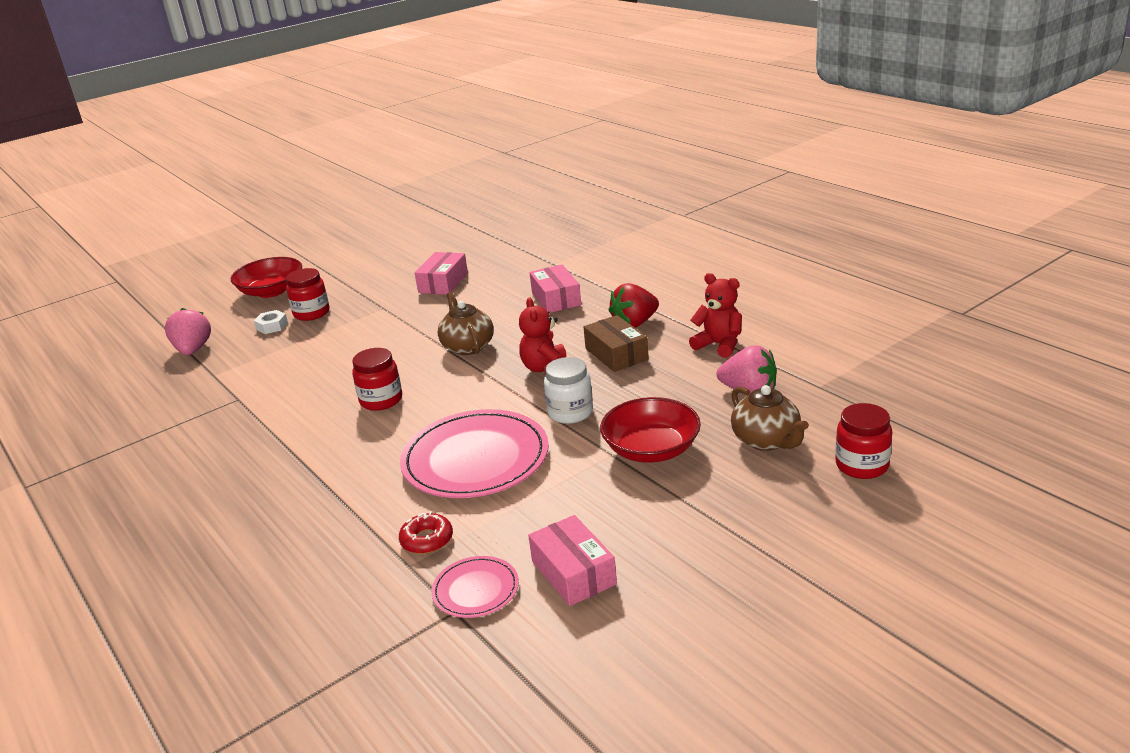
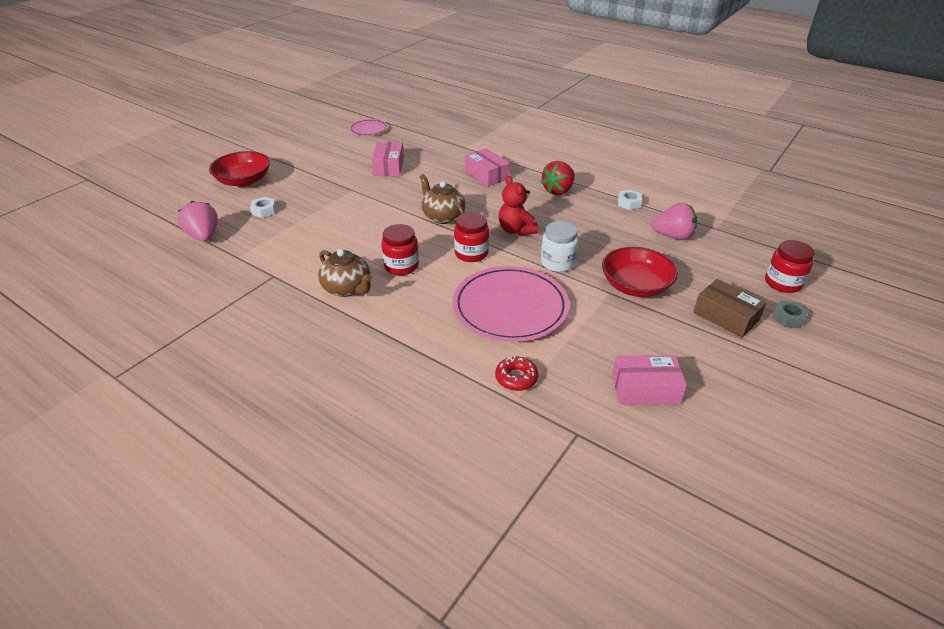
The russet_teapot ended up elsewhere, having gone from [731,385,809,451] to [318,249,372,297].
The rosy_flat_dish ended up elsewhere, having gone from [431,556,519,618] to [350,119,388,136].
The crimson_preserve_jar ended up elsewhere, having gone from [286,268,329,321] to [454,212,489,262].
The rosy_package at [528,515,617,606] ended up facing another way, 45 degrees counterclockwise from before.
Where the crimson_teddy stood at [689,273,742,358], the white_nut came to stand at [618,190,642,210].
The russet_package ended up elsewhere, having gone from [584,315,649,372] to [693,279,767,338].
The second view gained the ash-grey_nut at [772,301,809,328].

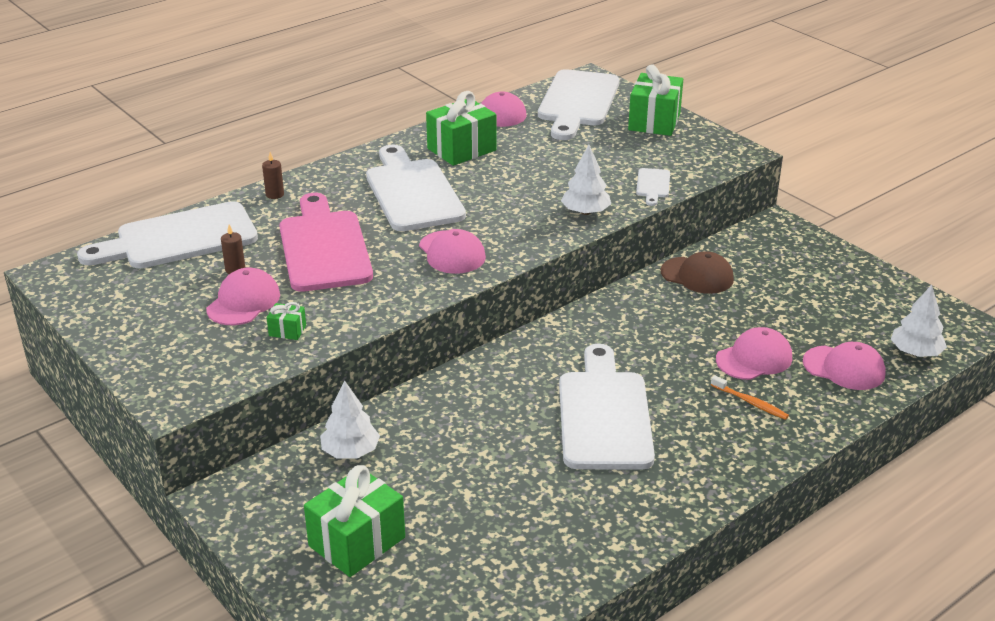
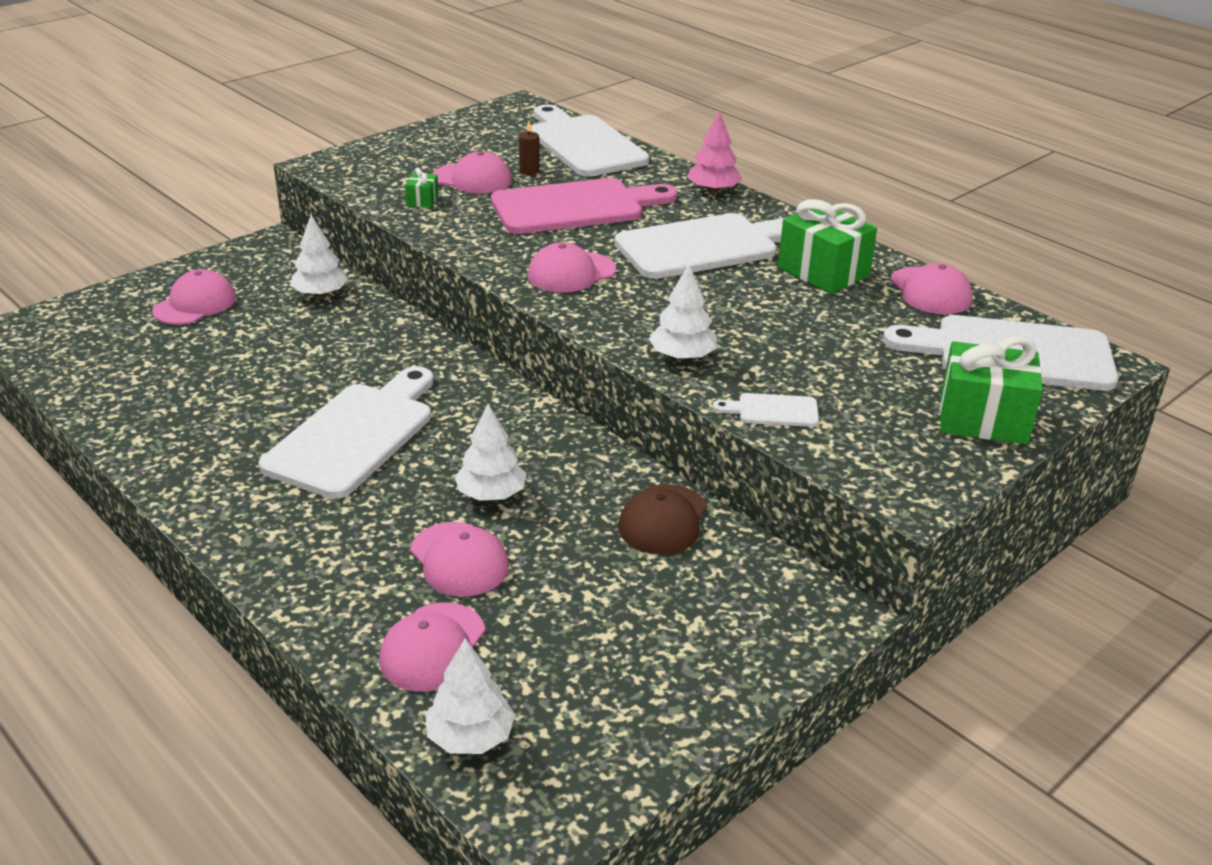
Where the green_wrapped_gift stood at [304,465,405,577], the rosy_peaked_cap came to stand at [152,269,236,325].
The white_cutting_board at [559,344,655,470] ended up facing another way, 60 degrees counterclockwise from before.
The second view gained the white_toy_tree at [454,404,527,501].
The second view gained the rosy_toy_tree at [687,110,742,193].
The second view lost the russet_pillar_candle at [262,152,284,199].
The second view lost the orange-coloured_dental_brush at [711,375,789,420].

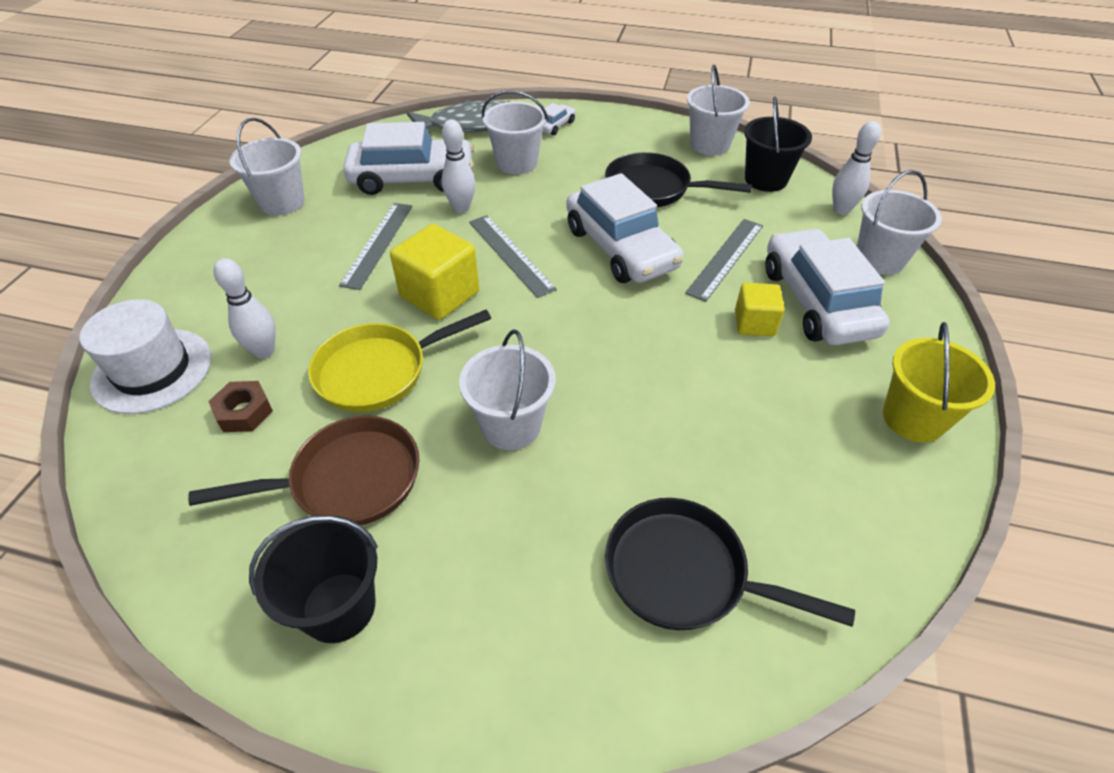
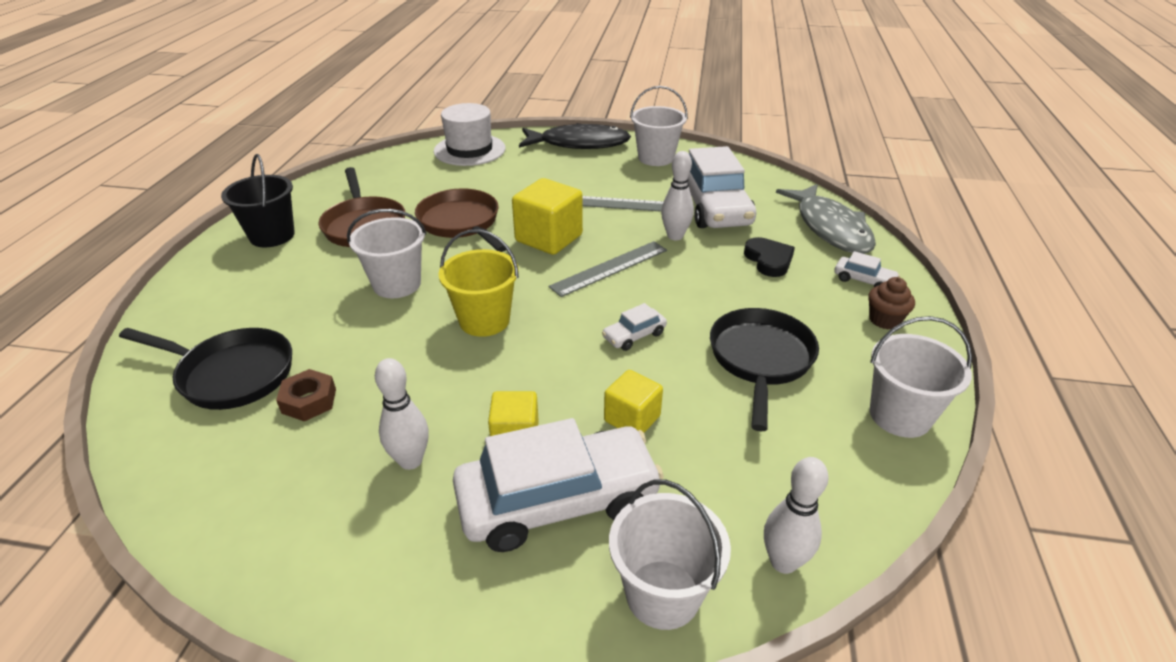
The ebony_frying_pan at [605,498,855,630] ended up facing another way, 90 degrees clockwise from before.
The russet_nut ended up elsewhere, having gone from [208,381,273,432] to [276,369,336,421].
The white_tenpin ended up elsewhere, having gone from [213,258,276,359] to [375,358,429,470].
What was the bright_yellow_frying_pan at [308,310,491,412] turned into the russet_frying_pan at [415,188,506,252].
The bright_yellow_sand_bucket ended up elsewhere, having gone from [883,322,995,443] to [439,229,519,337].
The second view gained the ebony_fish at [519,123,631,149].
The size of the white_toy_car at [566,173,684,283] changed by a factor of 0.43.
Where the ash-grey_straightedge stood at [685,219,763,302], the bright_yellow_solid_cube came to stand at [604,370,663,433].
Where the white_sand_bucket stood at [482,90,548,174], the ebony_heart_shape came to stand at [744,237,795,277].
The second view gained the russet_cupcake at [868,277,915,329].
The second view lost the ebony_sand_bucket at [744,96,812,192].

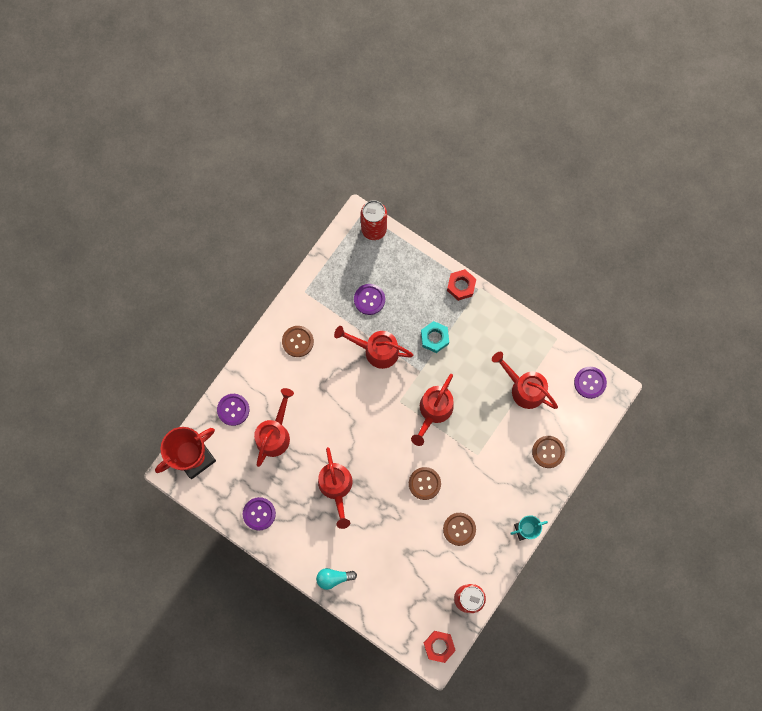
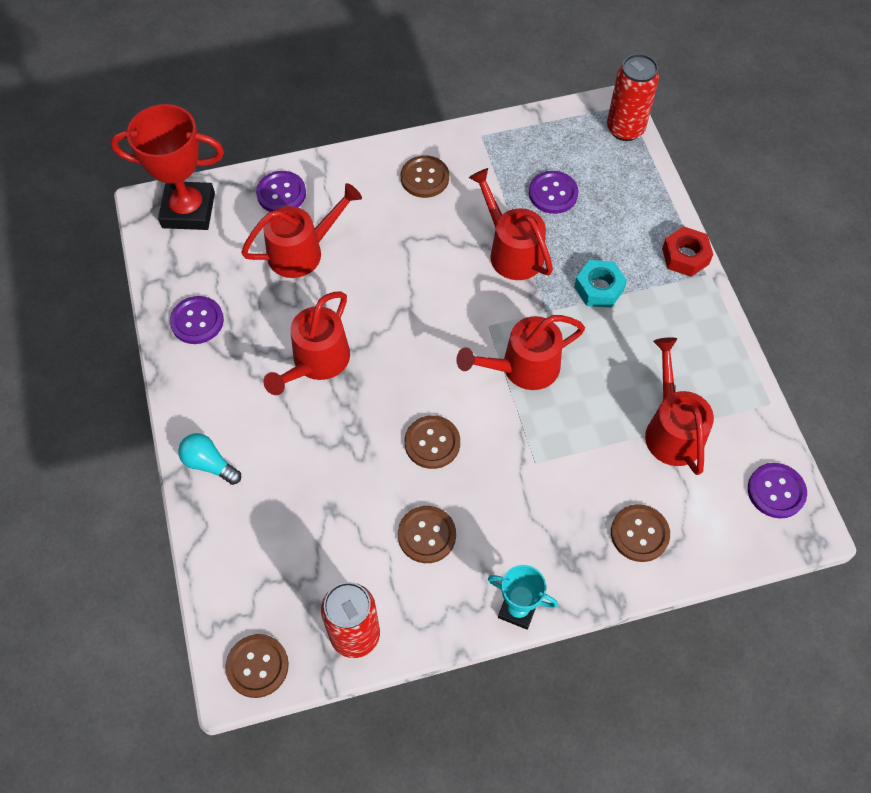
Where the crimson_nut stood at [424,631,456,663], the russet_shirt_button came to stand at [225,634,289,698].

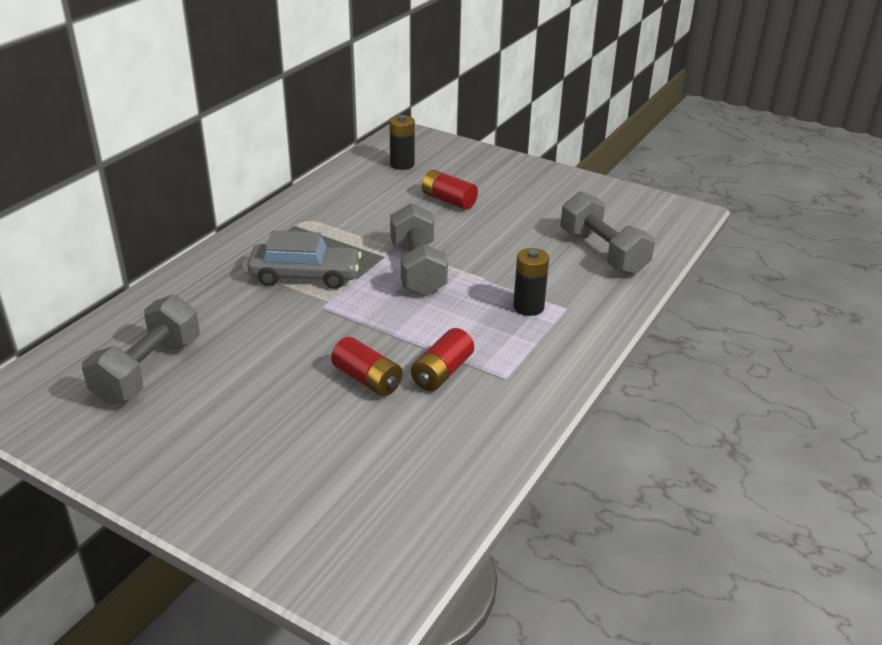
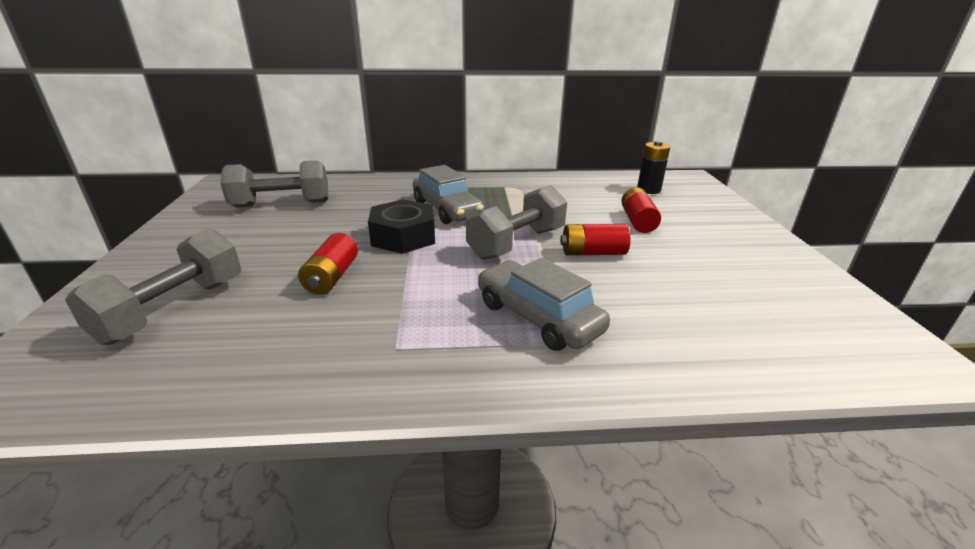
The ash-grey_dumbbell ended up elsewhere, having gone from [561,191,655,275] to [65,228,241,345].
The second view gained the ebony_nut at [368,199,435,254].
Where the ebony_AA_battery stood at [513,248,549,316], the ash-grey_toy_car came to stand at [477,258,610,351].
The crimson_AA_battery ended up elsewhere, having gone from [411,328,474,391] to [560,224,631,256].

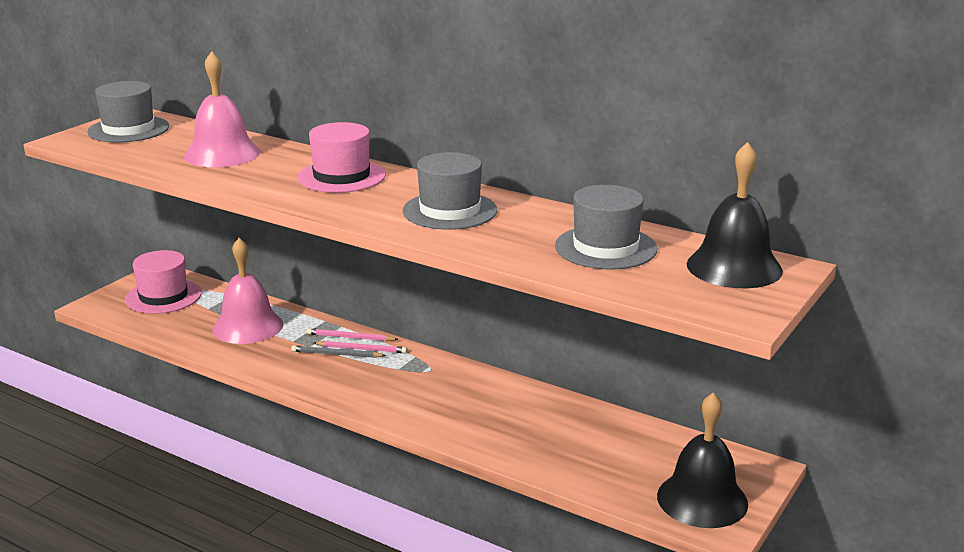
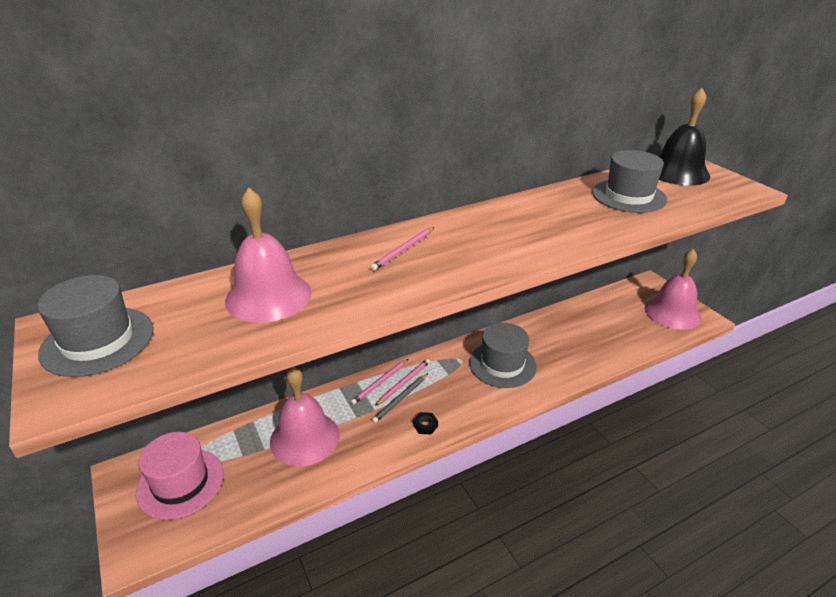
Where the rosy_hat stood at [297,122,386,193], the rosy_lead_pencil came to stand at [370,227,434,271].
The second view gained the ebony_nut at [413,412,438,435].
The ash-grey_hat ended up elsewhere, having gone from [403,152,497,230] to [469,323,537,388].
What was the ebony_school_bell at [657,392,748,528] turned into the rosy_school_bell at [645,249,701,330].

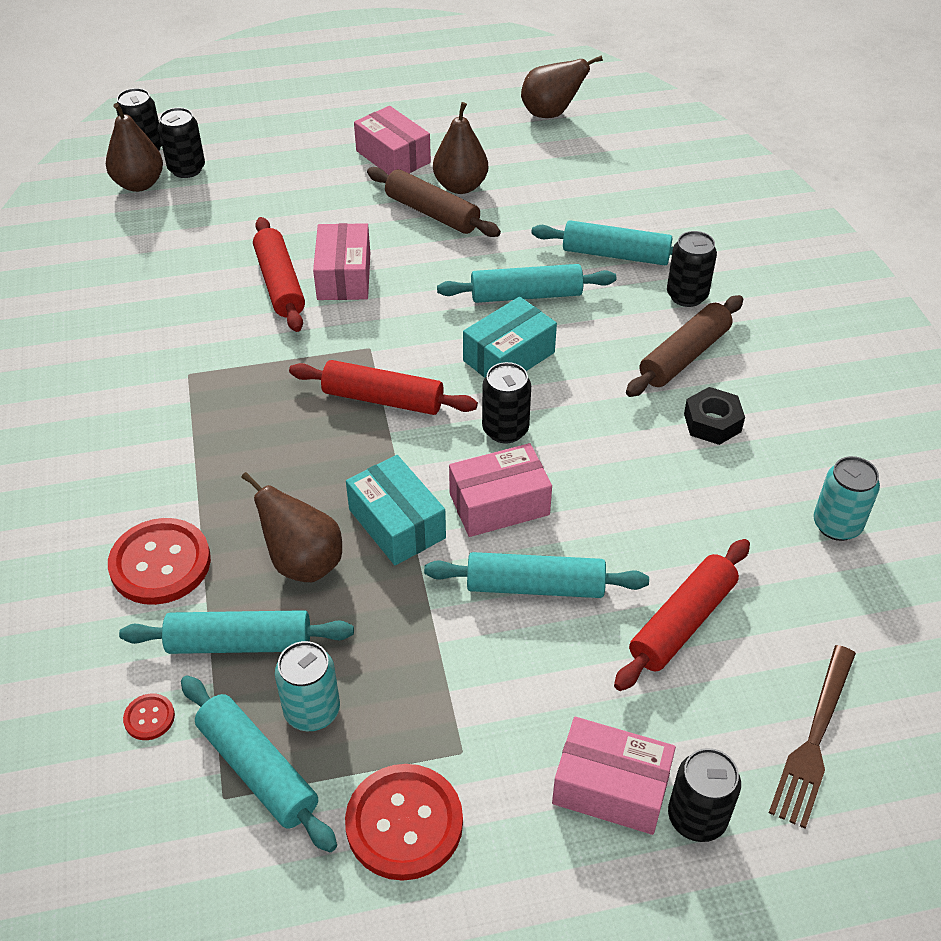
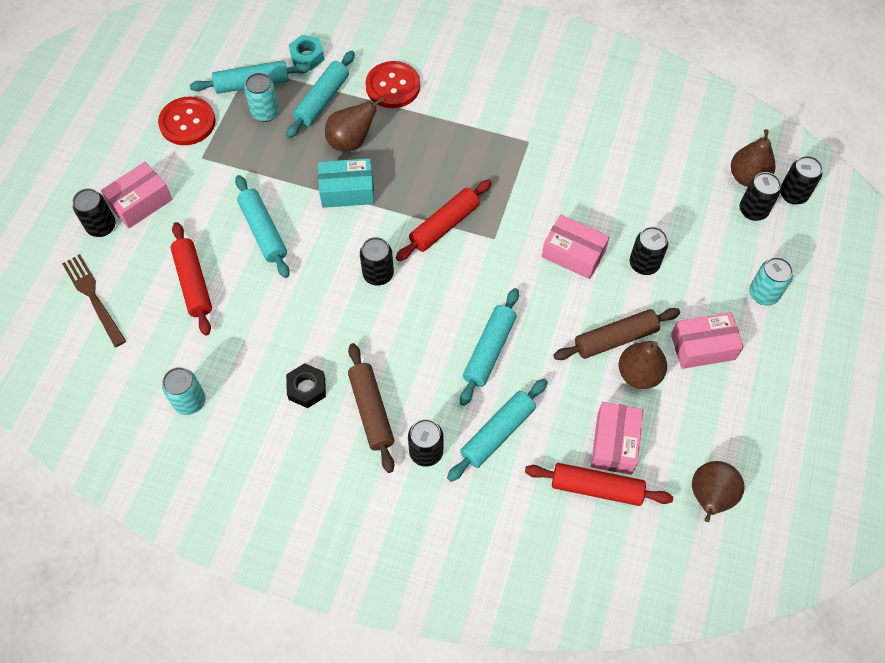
The teal_pastry_roller at [424,552,649,598] ended up facing another way, 60 degrees counterclockwise from before.
Where the crimson_shirt_button stood at [123,693,175,740], the teal_nut came to stand at [289,35,325,70].
The crimson_pastry_roller ended up elsewhere, having gone from [253,217,305,332] to [525,463,673,506].
The rosy_package ended up elsewhere, having gone from [449,443,552,537] to [591,402,643,475].
The second view gained the ebony_can at [630,227,668,275].
The second view gained the teal_can at [749,257,793,306].
The second view lost the teal_package at [463,297,557,377].

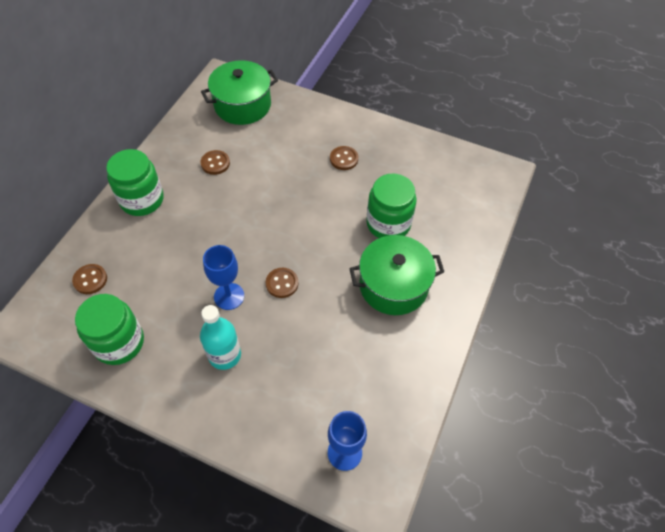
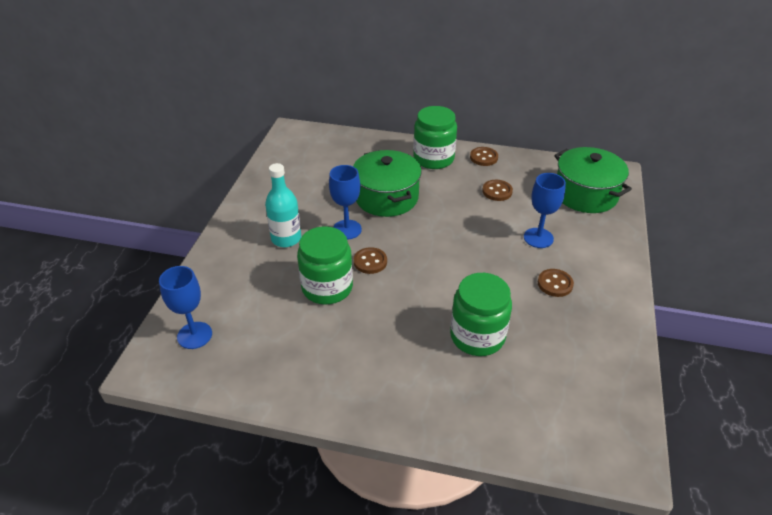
The green_preserve_jar ended up elsewhere, having gone from [75,294,144,365] to [297,226,353,305].
The green_pot ended up elsewhere, having gone from [349,235,444,315] to [353,150,422,217].
The russet_shirt_button ended up elsewhere, having gone from [72,264,107,294] to [470,147,498,166].
The second view gained the royal_blue_wine_glass at [524,173,566,248].

